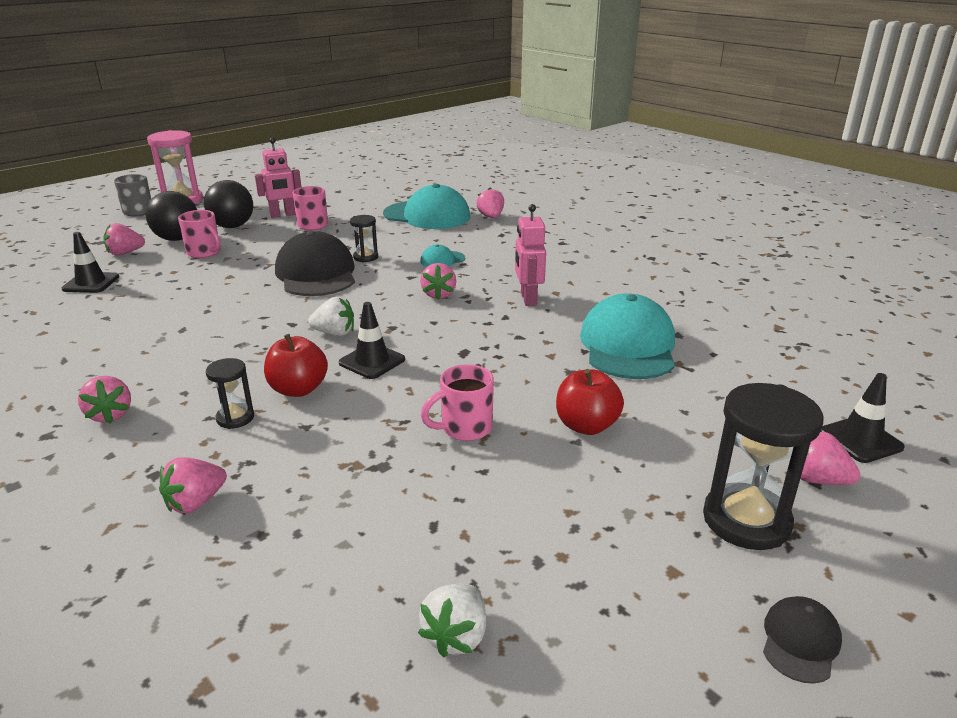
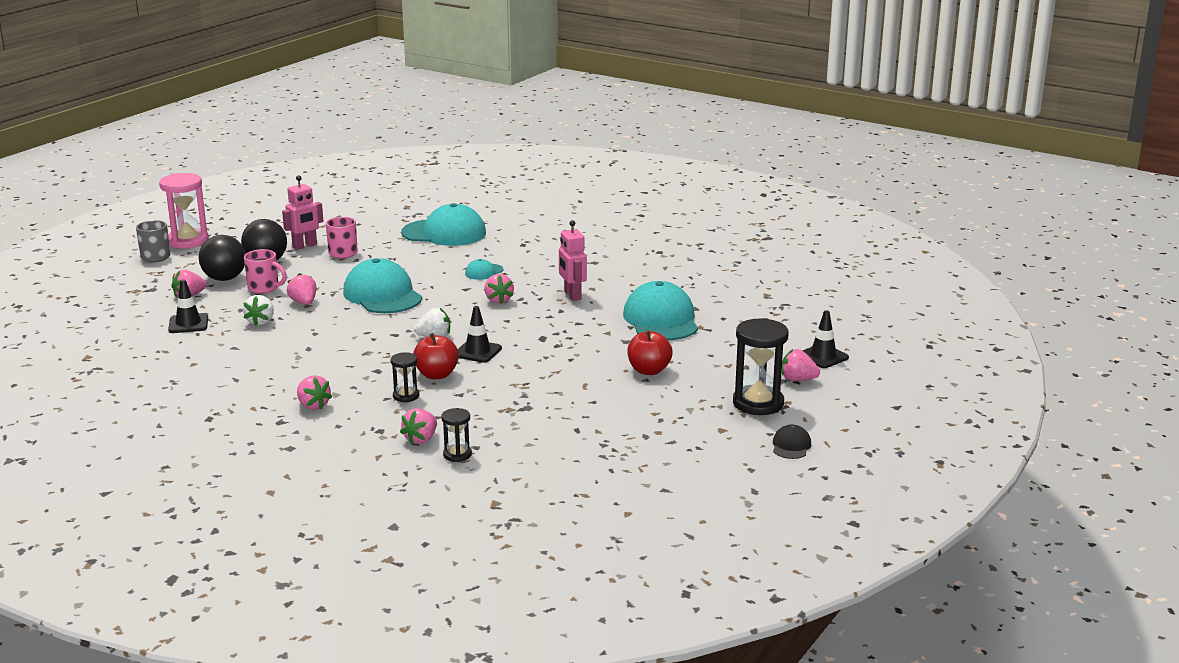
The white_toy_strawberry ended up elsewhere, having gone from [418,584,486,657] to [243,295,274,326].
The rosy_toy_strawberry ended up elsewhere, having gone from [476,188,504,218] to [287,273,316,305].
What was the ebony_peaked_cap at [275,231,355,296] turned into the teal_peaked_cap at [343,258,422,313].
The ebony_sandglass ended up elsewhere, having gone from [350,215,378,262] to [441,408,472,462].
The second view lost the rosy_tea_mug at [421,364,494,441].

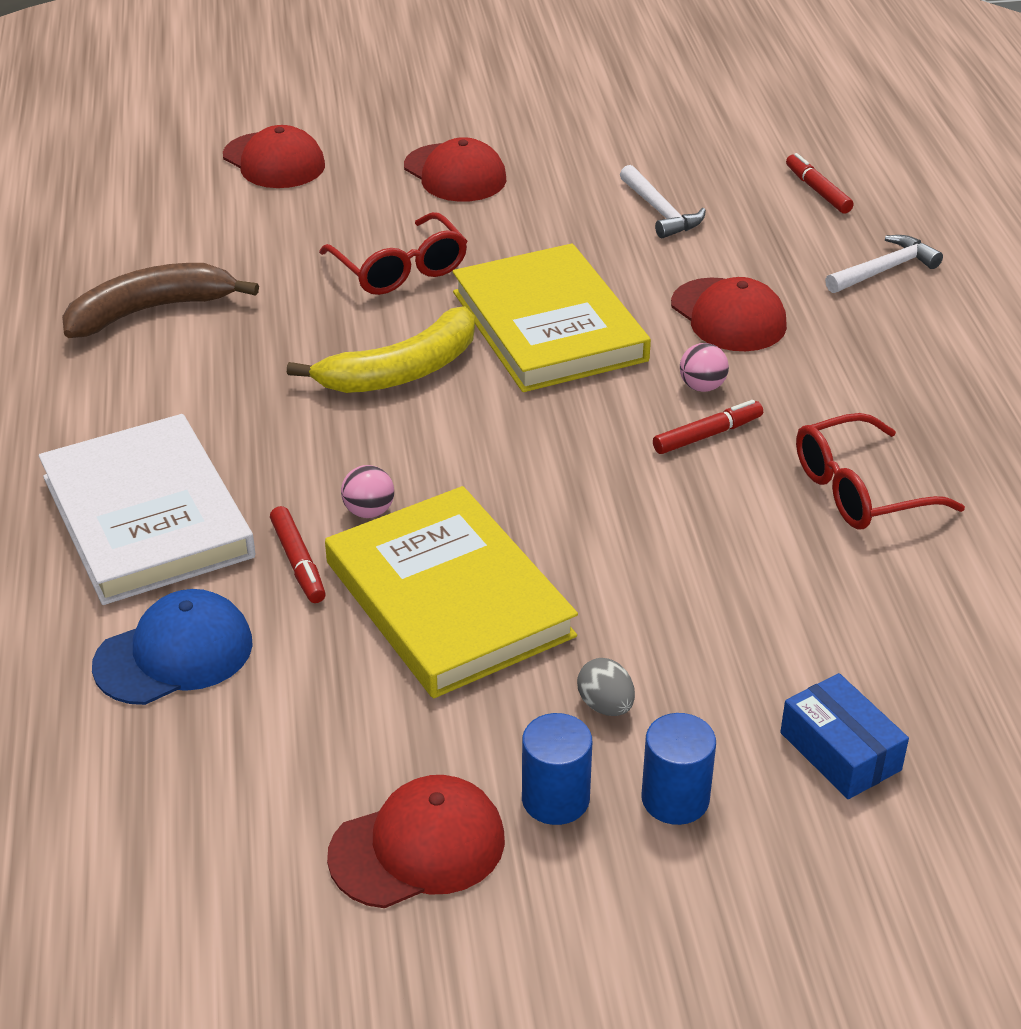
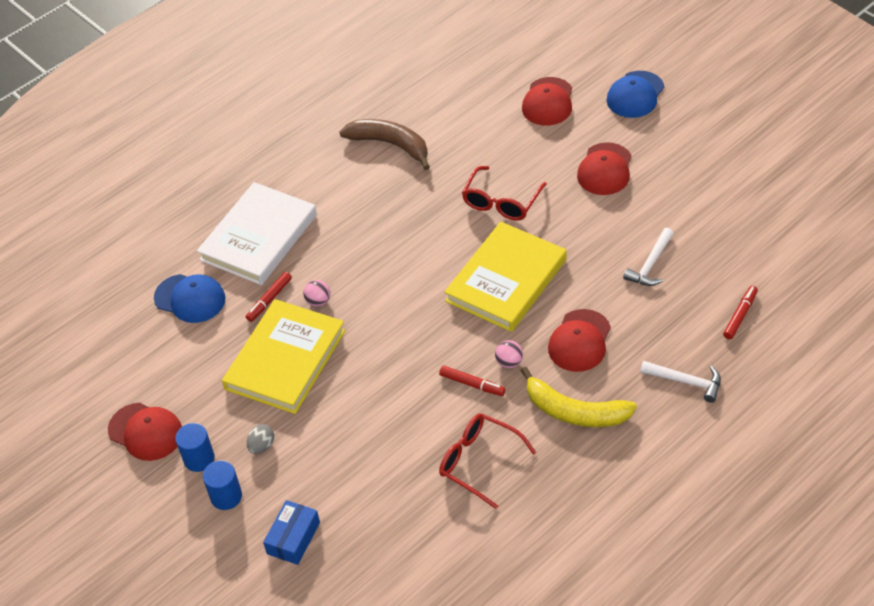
The bright_yellow_banana ended up elsewhere, having gone from [287,306,475,393] to [521,367,637,427].
The second view gained the royal_blue_peaked_cap at [607,71,664,118].

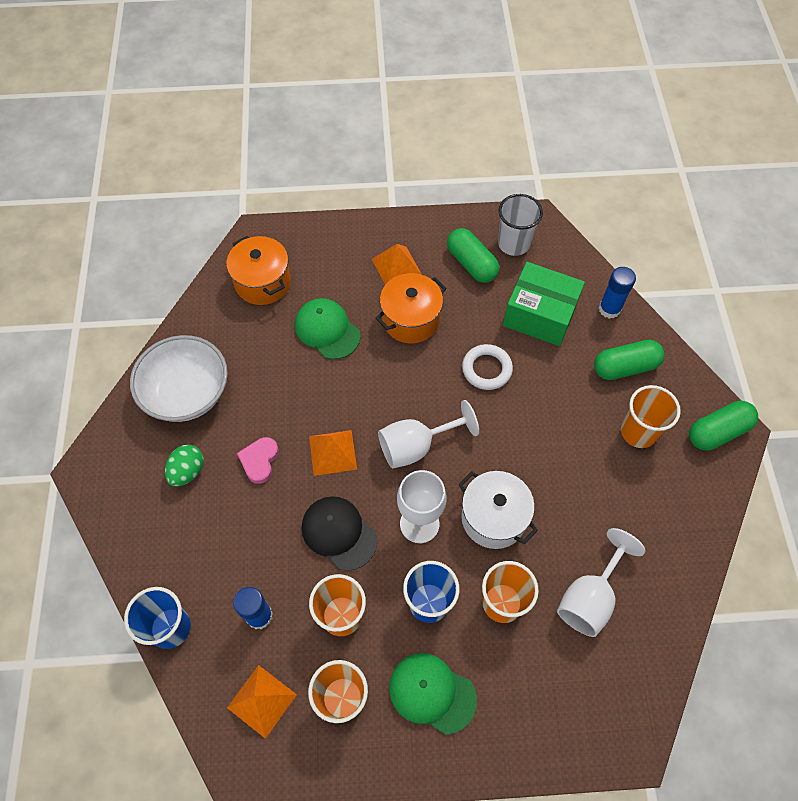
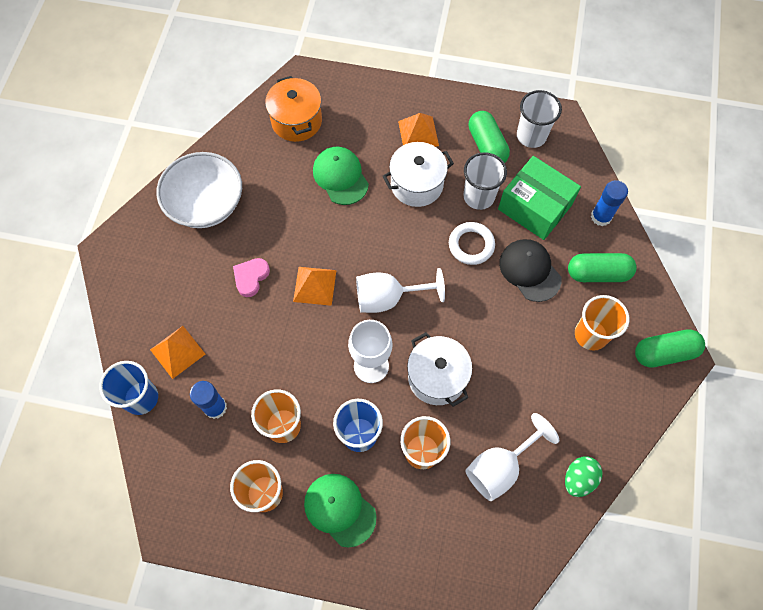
The orange-coloured_solid_pyramid ended up elsewhere, having gone from [227,665,297,739] to [150,326,205,379].
What was the orange-coloured_pot at [376,273,447,343] turned into the white_pot at [382,142,454,207].
The second view gained the white_tumbler at [464,152,507,210].
The ebony_peaked_cap ended up elsewhere, having gone from [302,496,377,571] to [499,239,562,302].
The green_egg ended up elsewhere, having gone from [165,444,204,486] to [565,456,602,497].

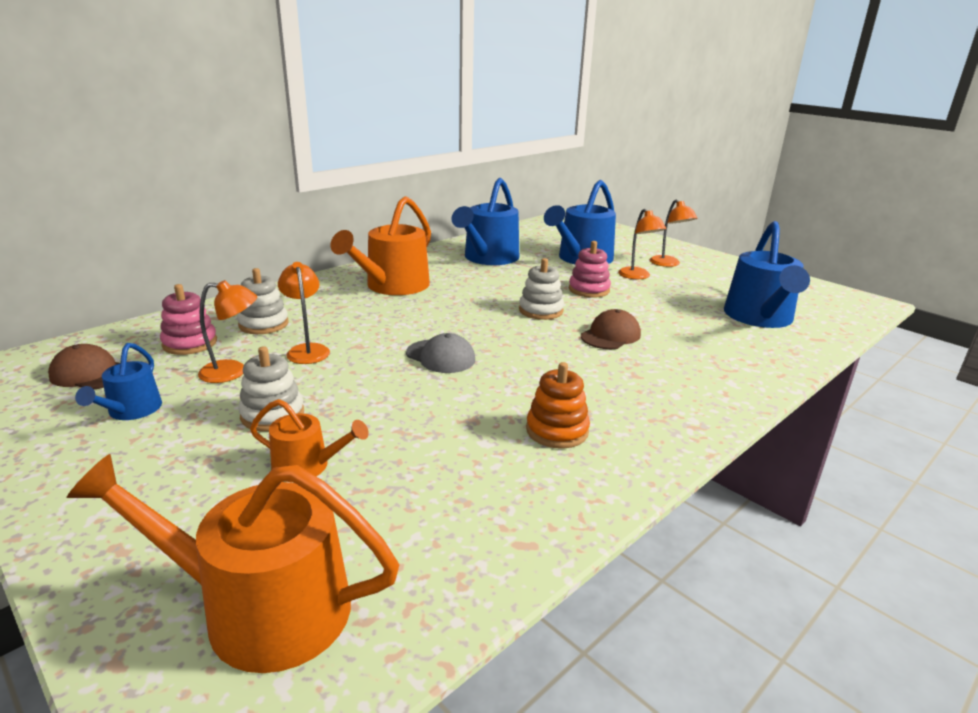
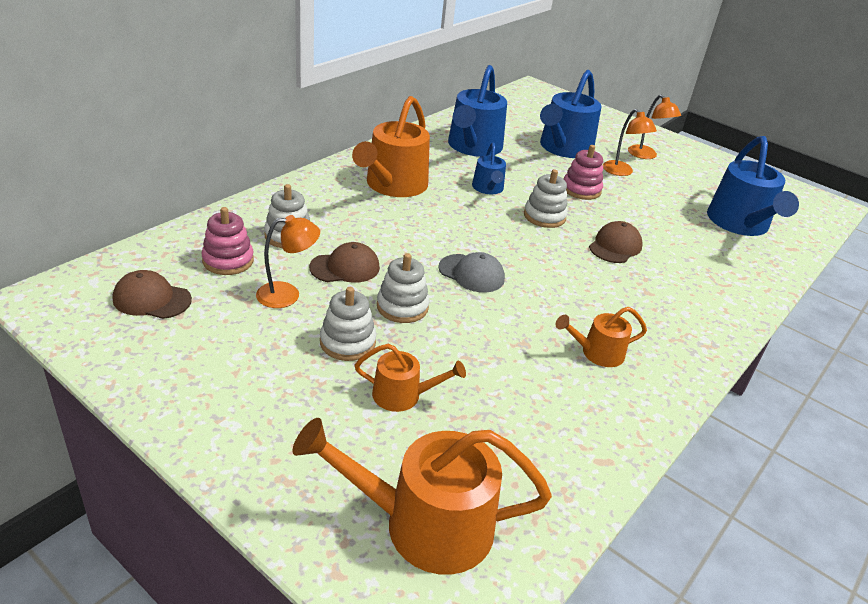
Where the orange-coloured_desk_lamp stood at [278,262,330,364], the russet_peaked_cap came to stand at [309,242,380,283].
The second view gained the white_ring_stacker at [377,253,430,323].
The royal_blue_sprinkling_can ended up elsewhere, having gone from [75,343,162,420] to [472,143,506,194].
Where the orange-coloured_ring_stacker stood at [526,362,590,449], the orange-coloured_sprinkling_can came to stand at [556,307,647,367].

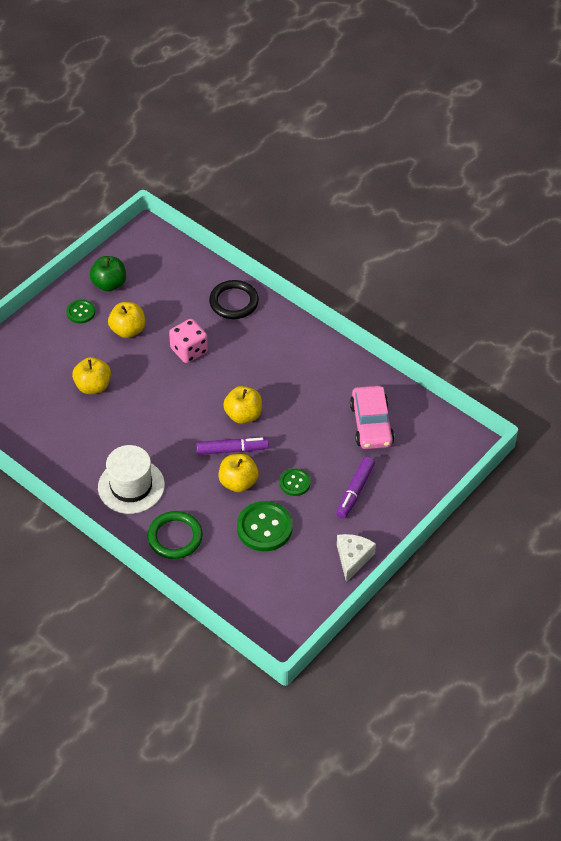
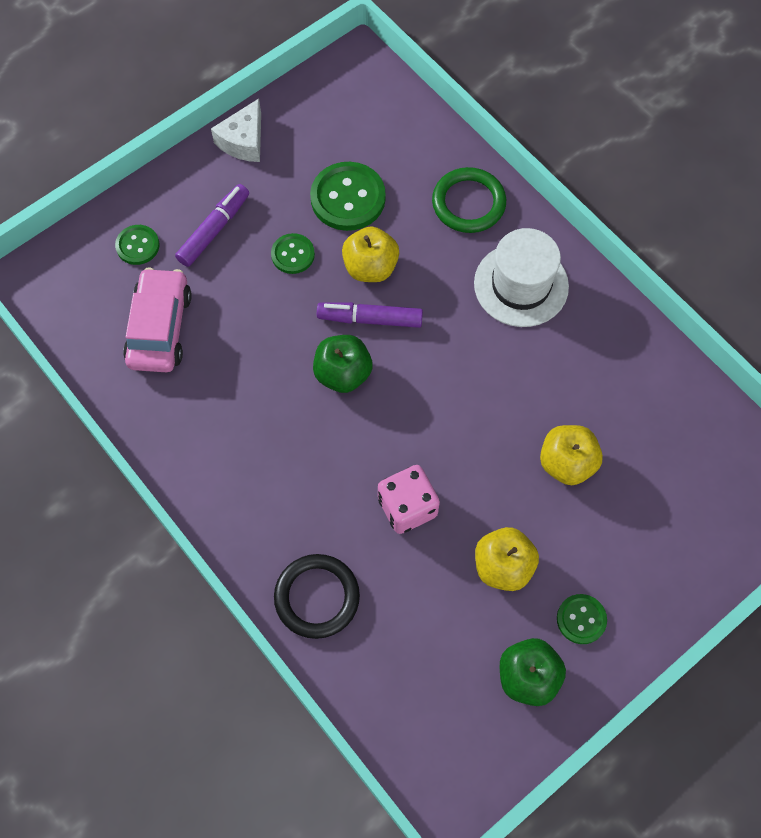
The second view gained the green_shirt_button at [115,225,160,265].
What was the bright_yellow_toy_apple at [223,386,262,424] turned into the green_toy_apple at [313,335,373,393].

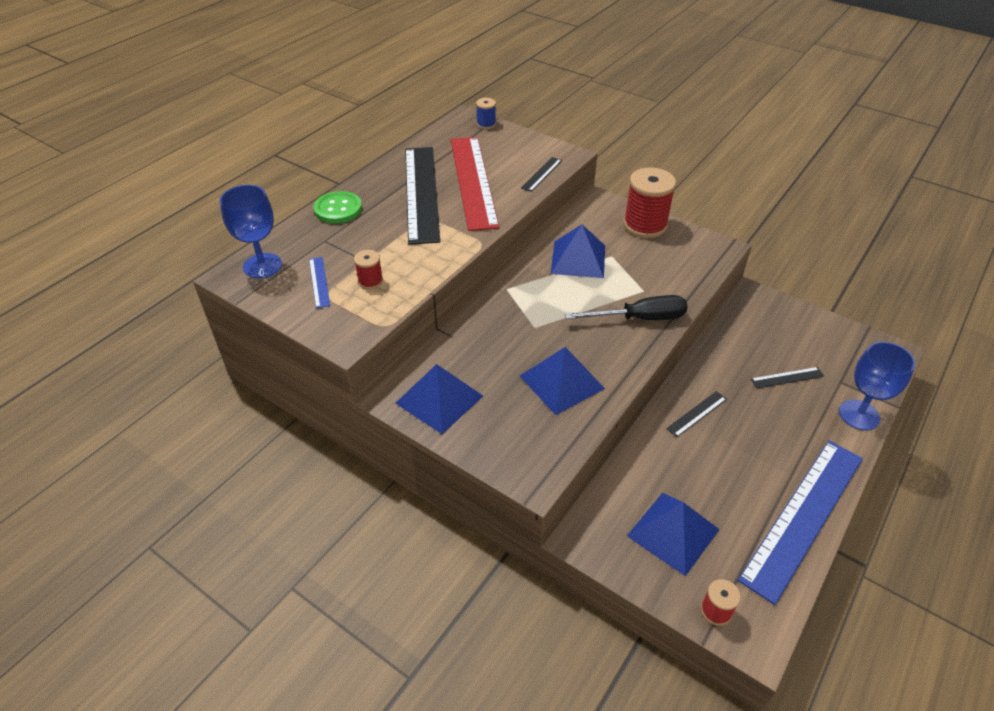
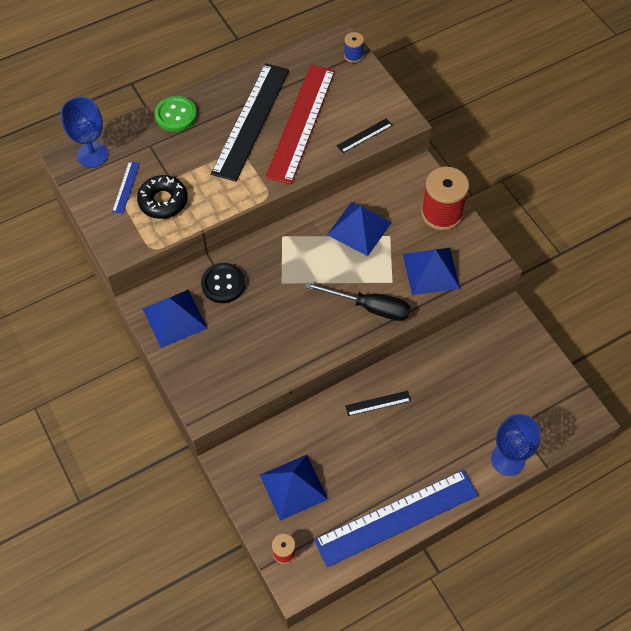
Where the crimson_bobbin stood at [354,250,383,289], the ebony_donut came to stand at [137,175,188,219].
The second view gained the ebony_shirt_button at [201,263,245,303].
The royal_blue_solid_pyramid ended up elsewhere, having gone from [520,347,605,415] to [403,248,460,295].
The second view lost the ebony_straightedge at [751,367,824,389].

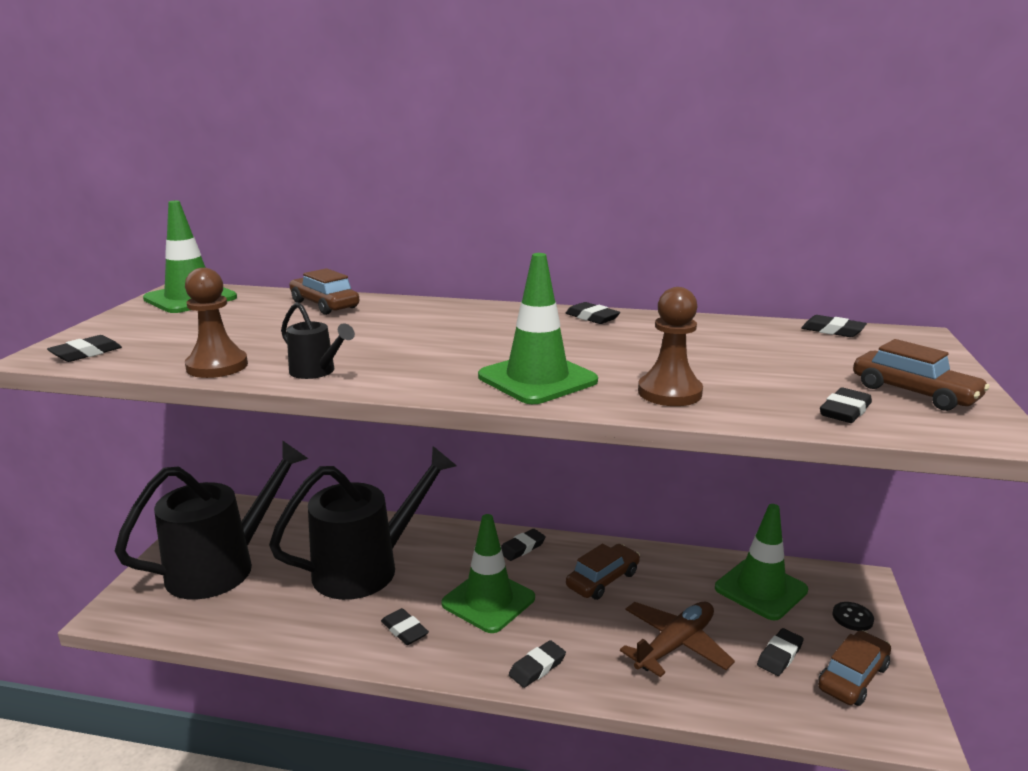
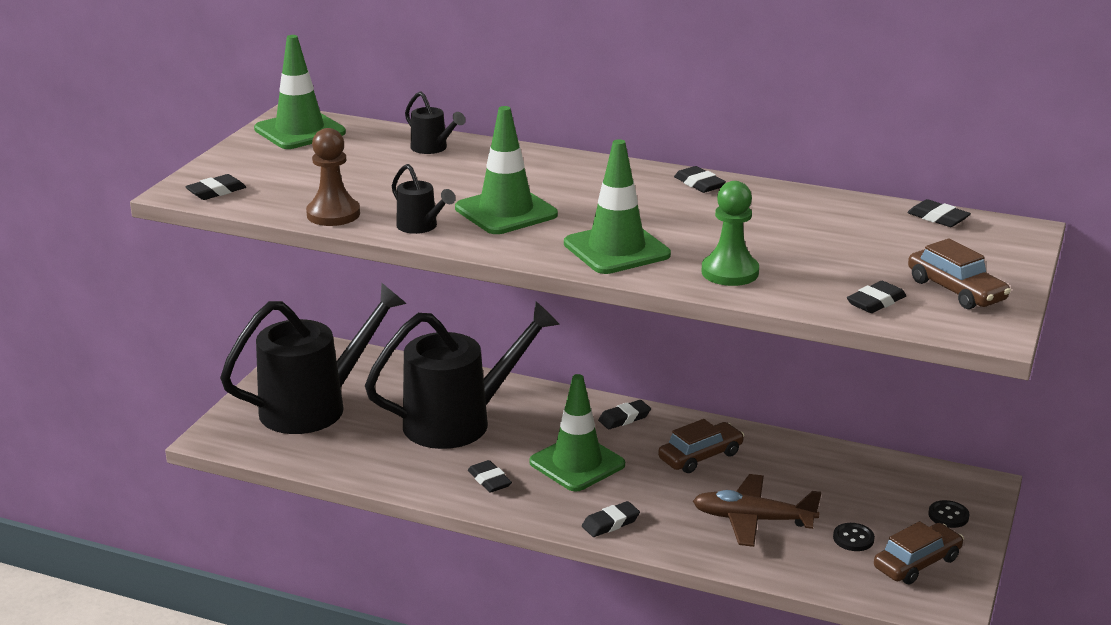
Where the russet_toy_car stood at [289,268,359,315], the ebony_sprinkling_can came to stand at [405,91,466,154].
The green_safety_cone ended up elsewhere, having gone from [715,504,808,621] to [455,106,558,234].
The russet_toy_plane at [620,602,735,677] ended up facing another way, 135 degrees counterclockwise from before.
What was the russet_pawn at [638,287,703,406] turned into the green_pawn at [702,181,759,286].
Where the ebony_eraser stood at [757,628,804,676], the ebony_shirt_button came to stand at [833,523,875,551].

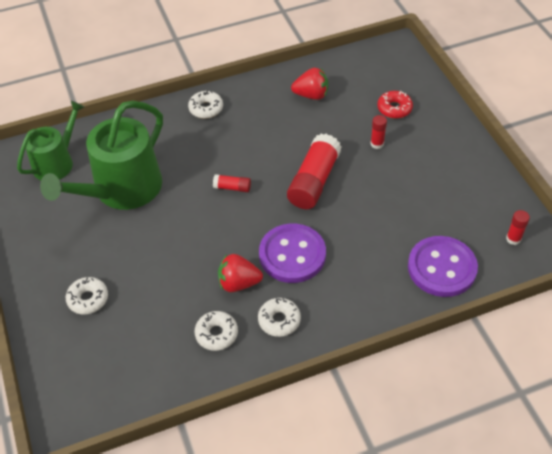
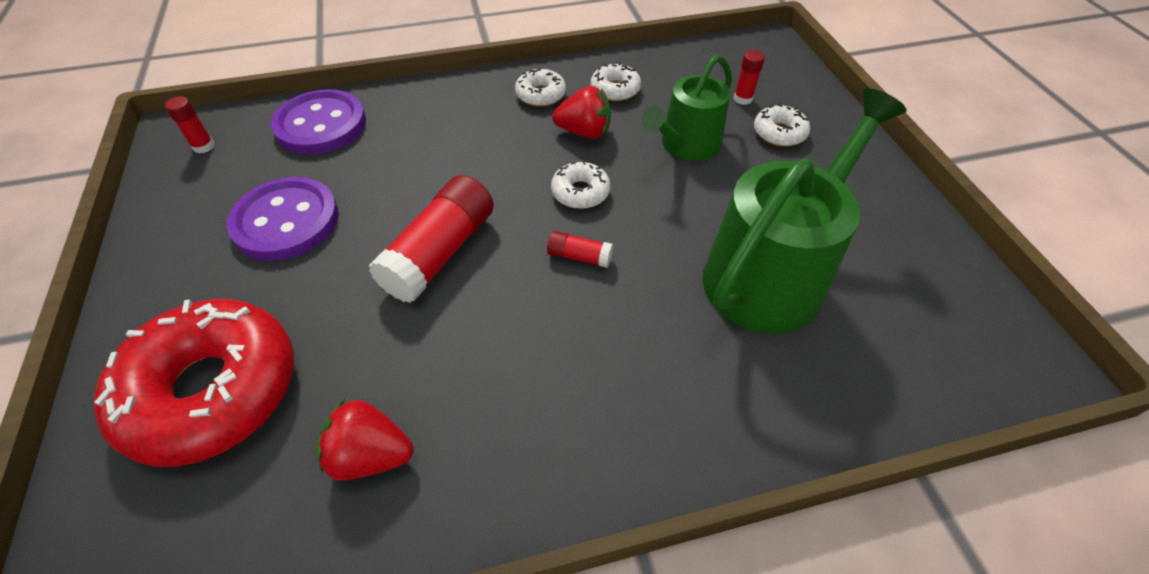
The size of the crimson_donut at [377,91,413,119] changed by a factor of 2.27.
The purple_shirt_button ended up elsewhere, having gone from [259,224,326,283] to [227,177,339,261].
The white_donut ended up elsewhere, having gone from [188,90,223,118] to [551,161,611,209].
The green_sprinkling_can ended up elsewhere, having gone from [17,101,84,180] to [641,54,732,161].
The crimson_stick_of_glue ended up elsewhere, having gone from [370,115,387,149] to [734,50,765,105].

